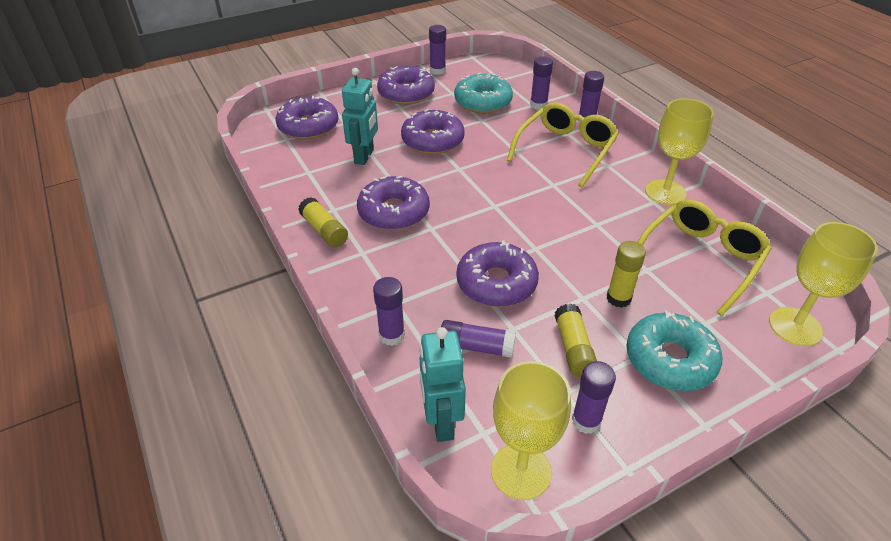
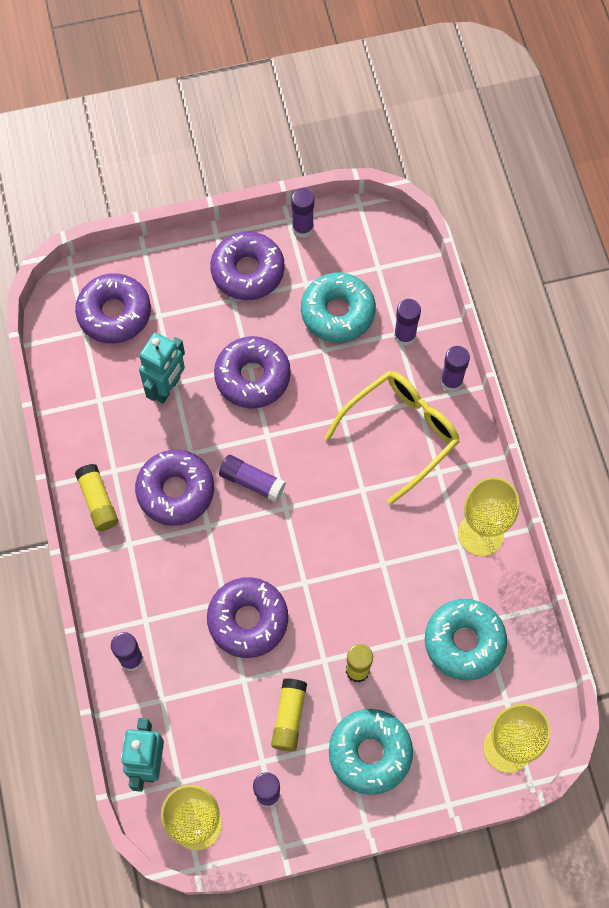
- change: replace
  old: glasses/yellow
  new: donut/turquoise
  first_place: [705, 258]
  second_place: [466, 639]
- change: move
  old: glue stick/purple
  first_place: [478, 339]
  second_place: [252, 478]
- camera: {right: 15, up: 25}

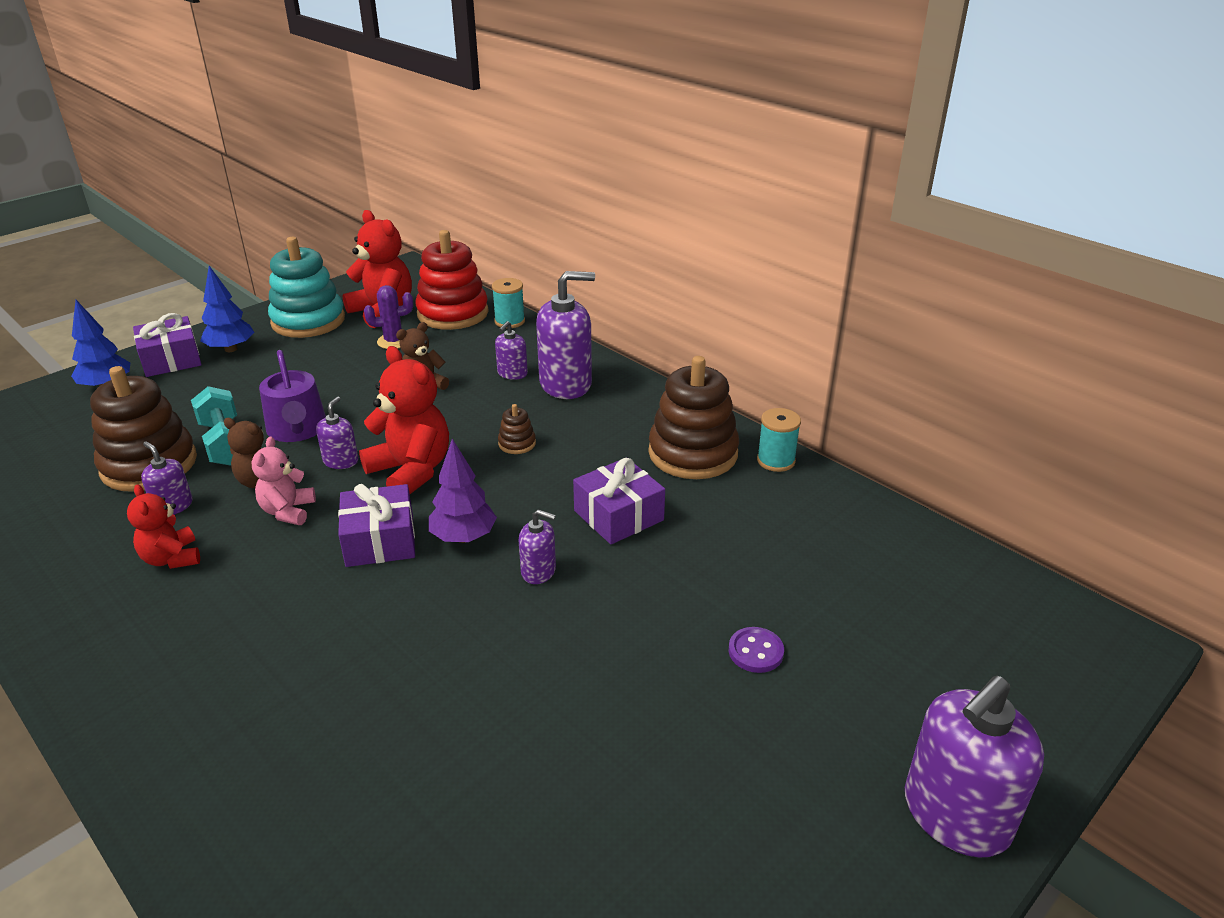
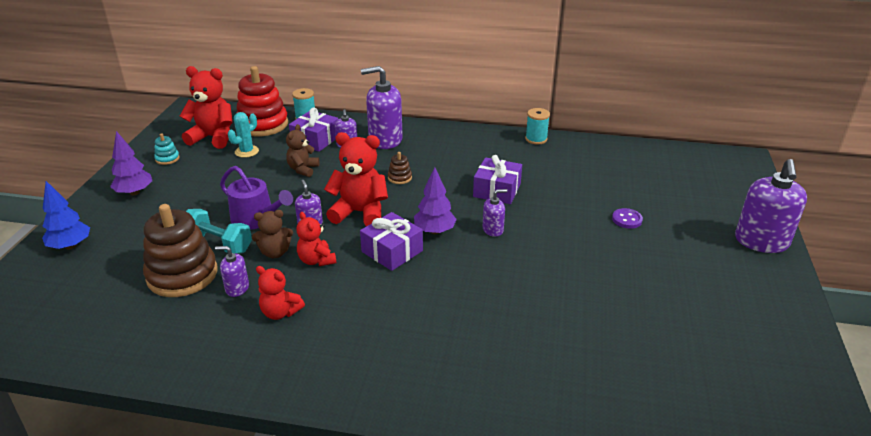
- change: resize
  old: stacking toy/turquoise
  first_place: [306, 287]
  second_place: [167, 149]
  factor: 0.43
- change: recolor
  old: tree/blue
  new: tree/purple
  first_place: [227, 309]
  second_place: [131, 163]
- change: rotate
  old: soap dispenser/purple
  first_place: [565, 335]
  second_place: [382, 107]
  degrees: -135
- change: recolor
  old: cactus/purple
  new: cactus/turquoise
  first_place: [388, 317]
  second_place: [243, 135]
- change: move
  old: gift/purple
  first_place: [167, 345]
  second_place: [313, 129]
- change: delete
  old: stacking toy/brown
  first_place: [693, 417]
- change: recolor
  old: teddy bear/pink
  new: teddy bear/red
  first_place: [283, 480]
  second_place: [316, 239]
- camera: {right: -35, up: 0}

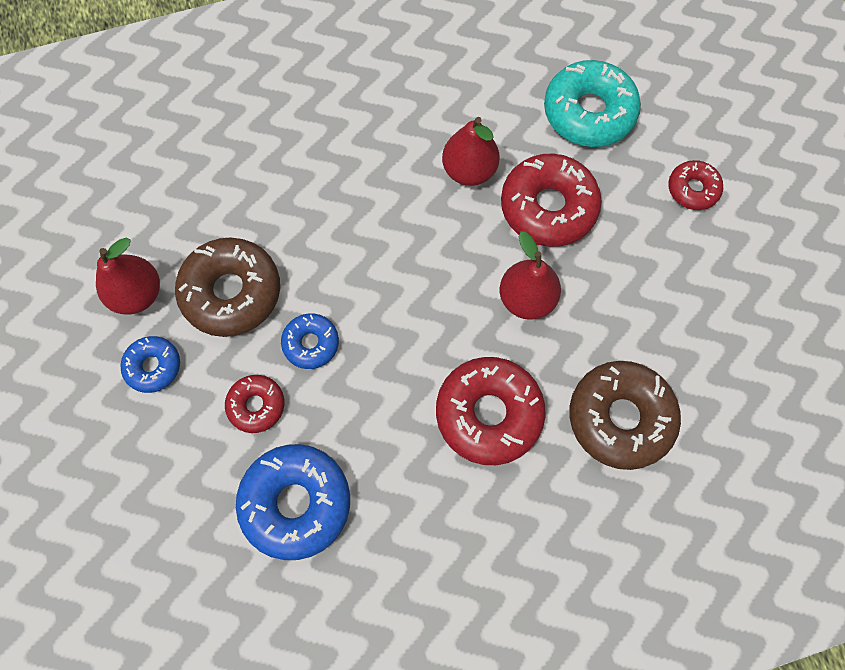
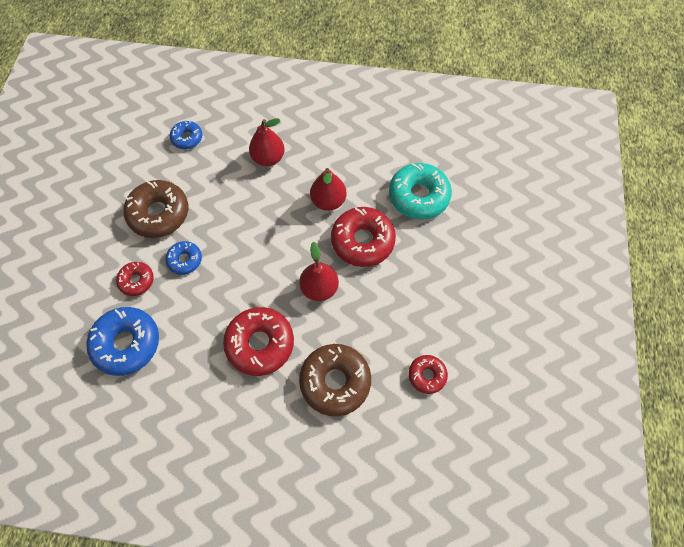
- change: move
  old: donut/red
  first_place: [695, 185]
  second_place: [428, 374]
- change: move
  old: pear/red
  first_place: [128, 276]
  second_place: [267, 142]
- change: move
  old: donut/blue
  first_place: [150, 364]
  second_place: [186, 135]
- camera: {right: 25, up: -5}

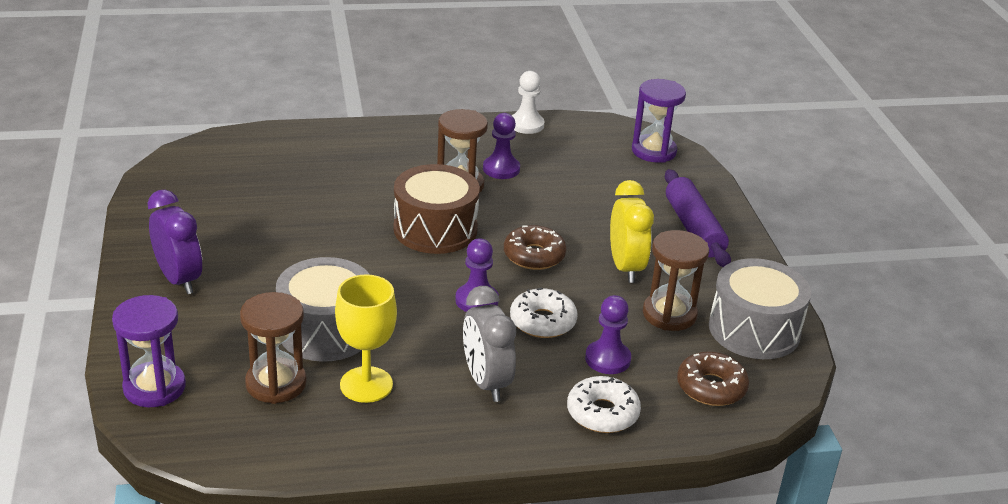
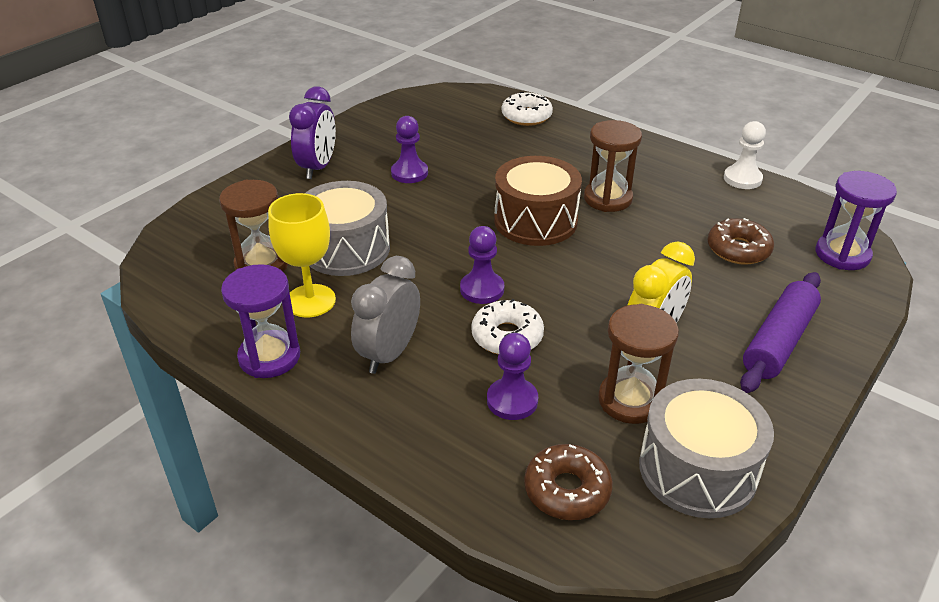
- change: move
  old: pawn/purple
  first_place: [501, 146]
  second_place: [409, 149]
- change: move
  old: donut/brown
  first_place: [535, 247]
  second_place: [741, 241]
- change: move
  old: hourglass/purple
  first_place: [149, 351]
  second_place: [260, 321]
- change: move
  old: donut/white
  first_place: [604, 404]
  second_place: [527, 109]
- camera: {right: 50, up: 5}

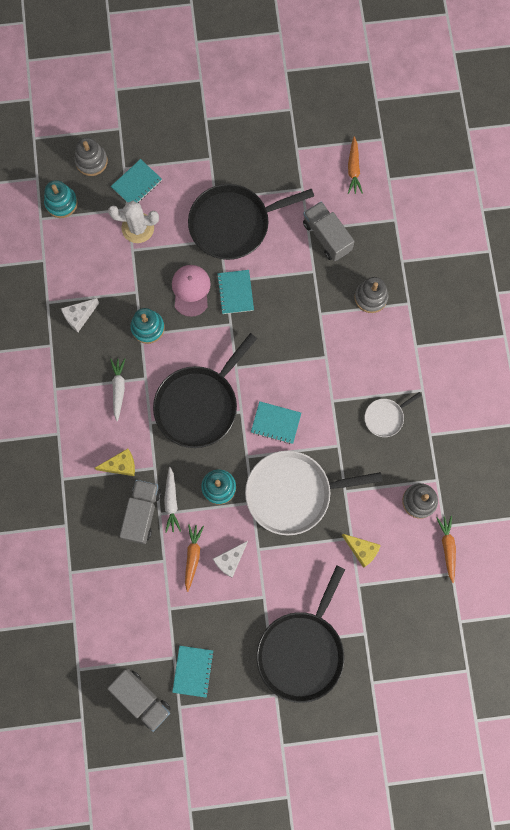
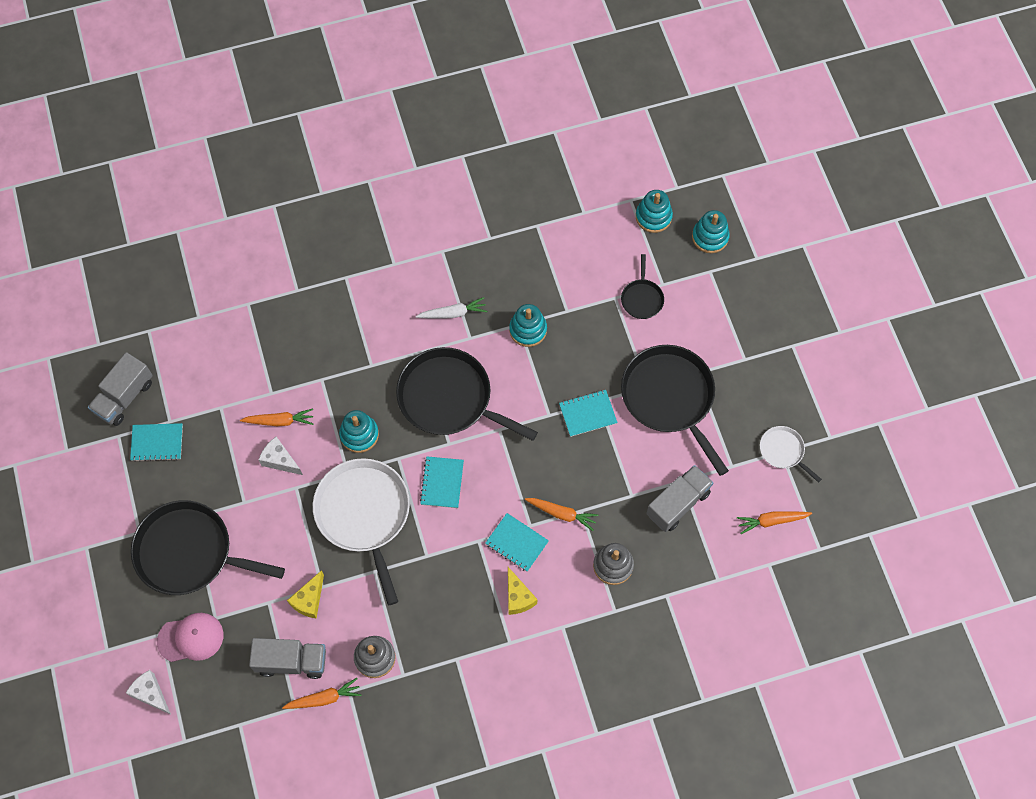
- change: recolor
  old: stacking toy/grey
  new: stacking toy/turquoise
  first_place: [91, 157]
  second_place: [711, 231]
- change: move
  old: notebook/turquoise
  first_place: [136, 181]
  second_place: [517, 542]
- change: replace
  old: cactus/white
  new: pan/black
  first_place: [133, 222]
  second_place: [642, 286]
- change: move
  old: cap/pink
  first_place: [191, 291]
  second_place: [190, 637]
- change: move
  old: cheese/white
  first_place: [80, 315]
  second_place: [148, 692]
- change: move
  old: pan/white
  first_place: [393, 414]
  second_place: [791, 454]
- change: move
  old: cheese/yellow
  first_place: [115, 462]
  second_place: [523, 591]
- change: delete
  old: carrot/white
  first_place: [172, 500]
- change: move
  old: truck/grey
  first_place: [140, 512]
  second_place: [287, 658]
- change: insert
  new: carrot/orange
  second_place: [562, 514]
- camera: {right: 80, up: -10}

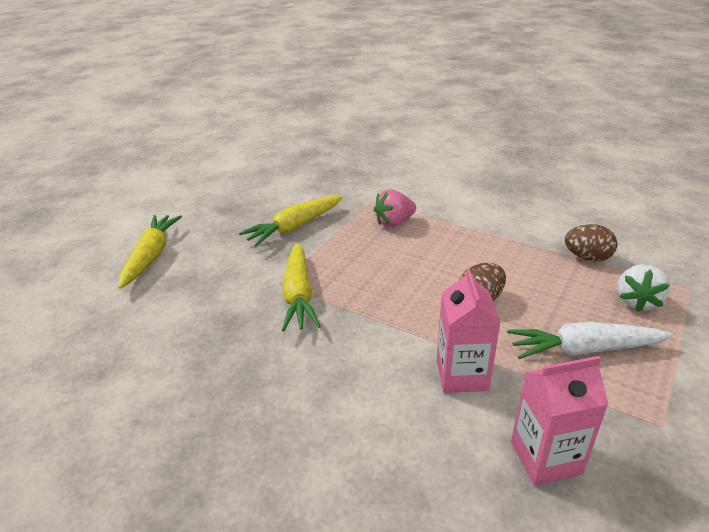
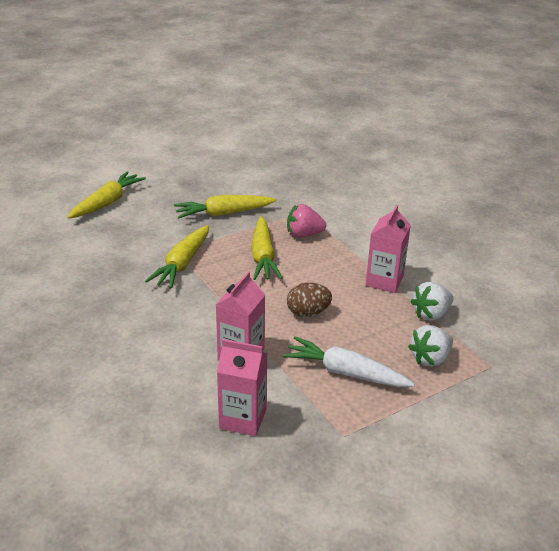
- change: replace
  old: egg/brown
  new: strawberry/white
  first_place: [591, 243]
  second_place: [432, 301]
- change: insert
  new: carton/pink
  second_place: [388, 249]
- change: insert
  new: carrot/yellow
  second_place: [267, 248]
- camera: {right: 25, up: 0}

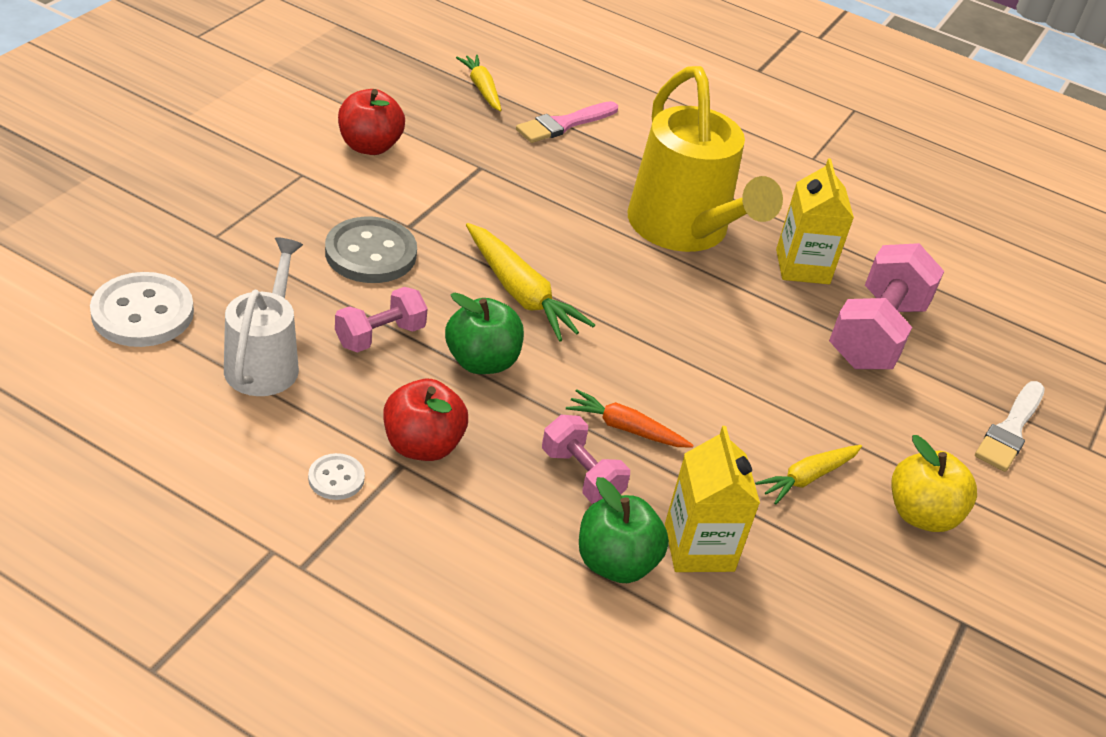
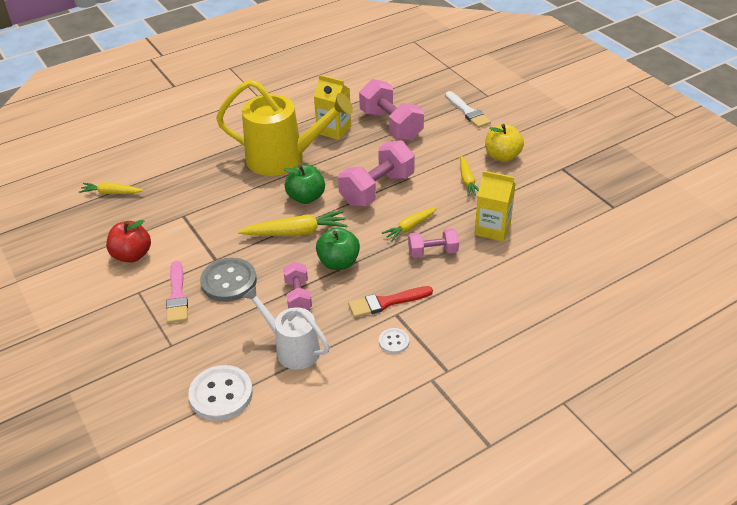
- change: move
  old: brush/pink
  first_place: [567, 122]
  second_place: [177, 292]
- change: replace
  old: apple/red
  new: brush/red
  first_place: [426, 420]
  second_place: [390, 302]
- change: recolor
  old: carrot/orange
  new: carrot/yellow
  first_place: [629, 418]
  second_place: [409, 224]
- change: move
  old: apple/green
  first_place: [624, 530]
  second_place: [304, 184]
- change: insert
  new: dumbbell/pink
  second_place: [376, 173]
- camera: {right: -55, up: 0}

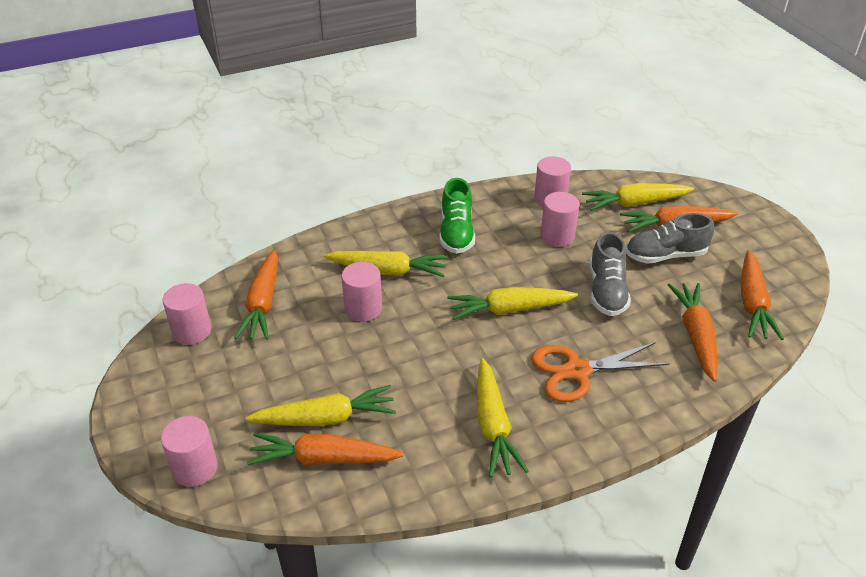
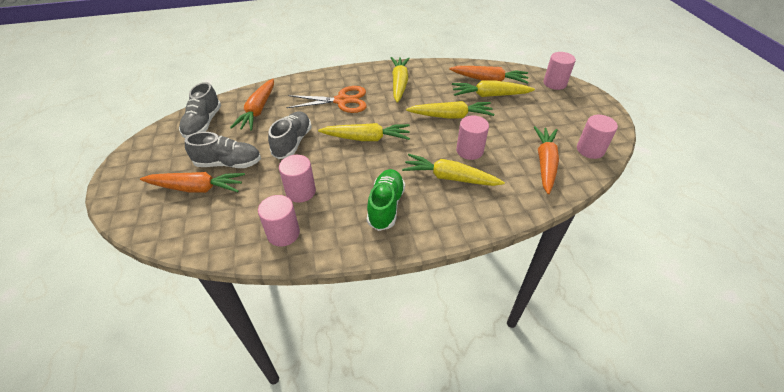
- change: move
  old: carrot/yellow
  first_place: [638, 197]
  second_place: [450, 110]
- change: replace
  old: carrot/orange
  new: shoe/grey
  first_place: [762, 295]
  second_place: [200, 110]
- camera: {right: -170, up: 5}

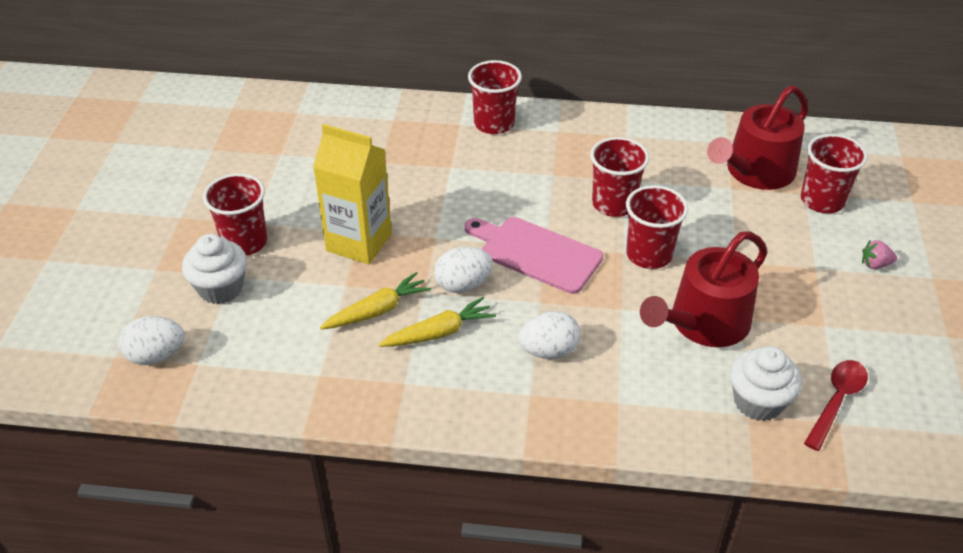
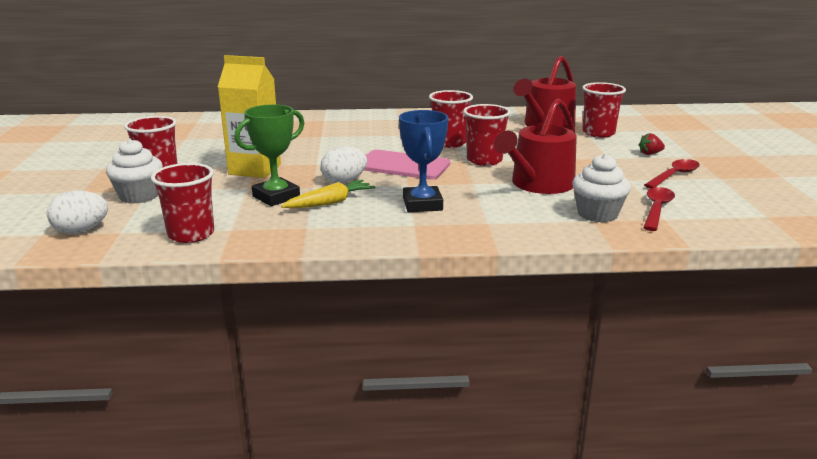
- change: move
  old: cup/red
  first_place: [495, 97]
  second_place: [182, 203]
- change: recolor
  old: strawberry/pink
  new: strawberry/red
  first_place: [879, 254]
  second_place: [652, 144]
- change: replace
  old: carrot/yellow
  new: trophy/green
  first_place: [375, 301]
  second_place: [269, 155]
- change: replace
  old: egg/white
  new: trophy/blue
  first_place: [549, 335]
  second_place: [423, 161]
- change: insert
  new: spoon/red
  second_place: [672, 174]
- camera: {right: -10, up: -20}

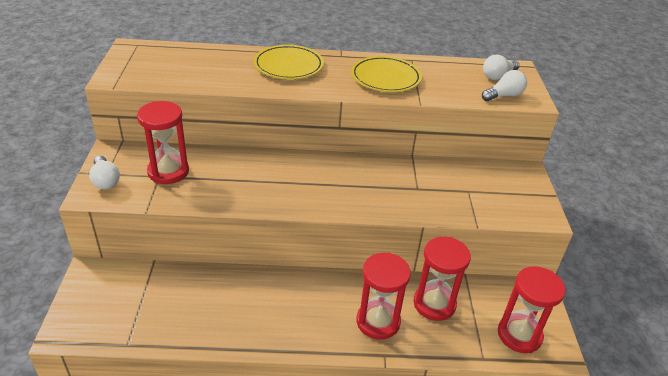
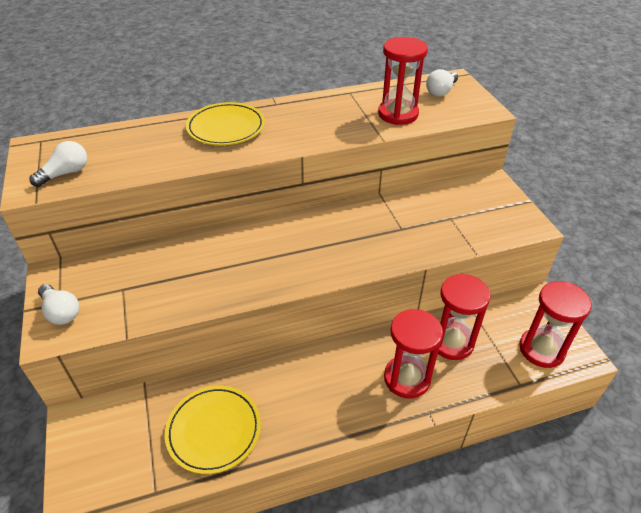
- change: move
  old: plate/yellow
  first_place: [386, 74]
  second_place: [213, 430]
- change: move
  old: light bulb/white
  first_place: [504, 85]
  second_place: [58, 164]
- change: move
  old: hourglass/red
  first_place: [163, 142]
  second_place: [403, 81]
- camera: {right: -15, up: 5}

